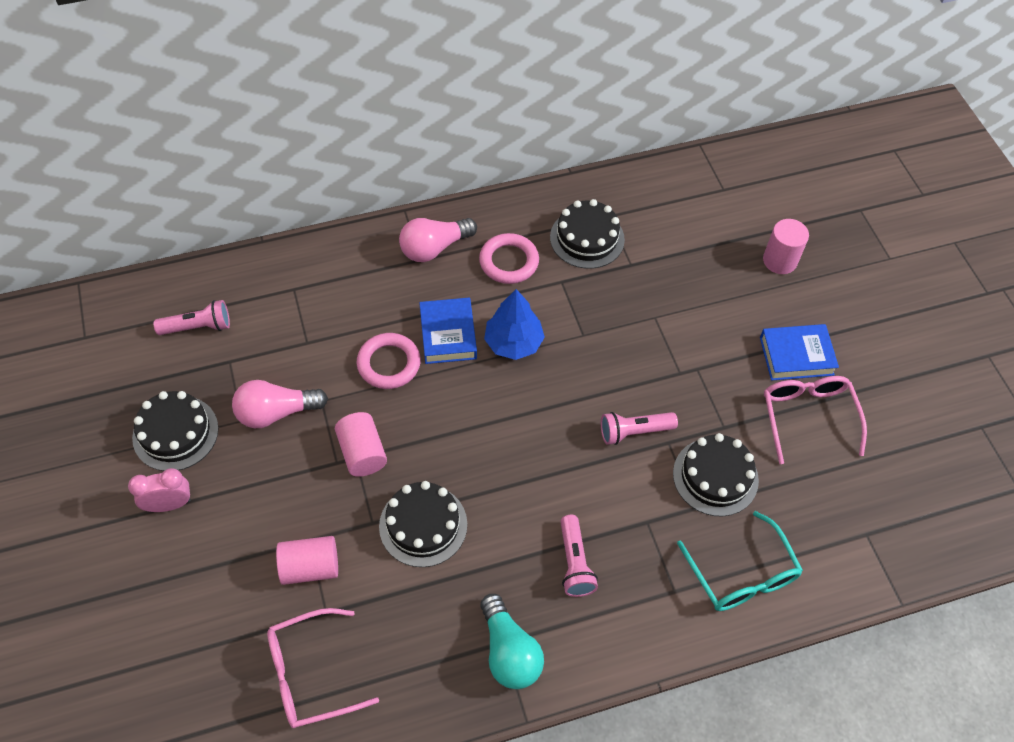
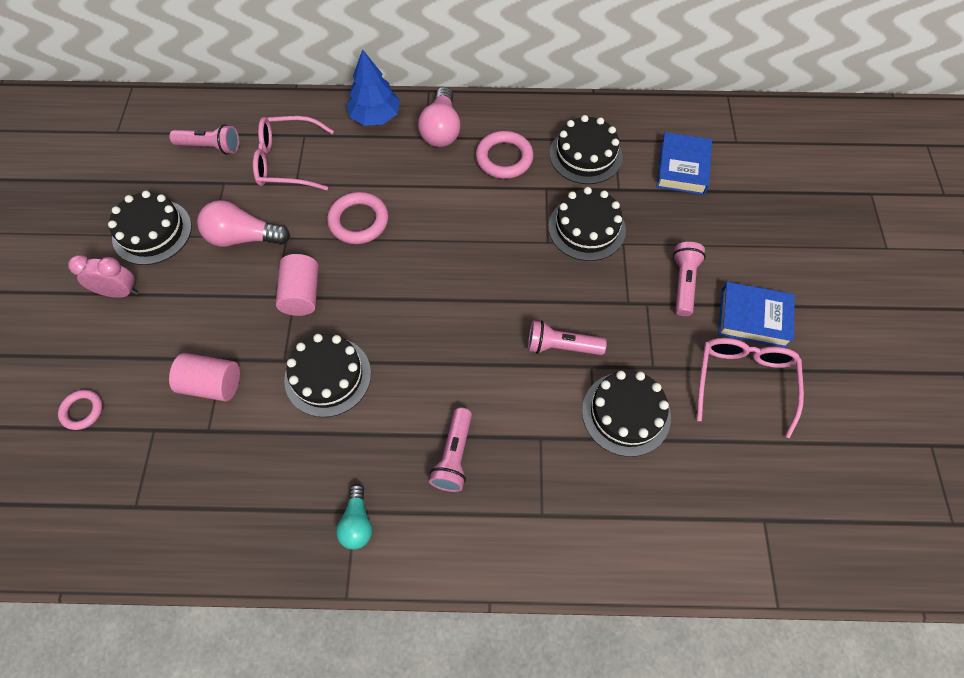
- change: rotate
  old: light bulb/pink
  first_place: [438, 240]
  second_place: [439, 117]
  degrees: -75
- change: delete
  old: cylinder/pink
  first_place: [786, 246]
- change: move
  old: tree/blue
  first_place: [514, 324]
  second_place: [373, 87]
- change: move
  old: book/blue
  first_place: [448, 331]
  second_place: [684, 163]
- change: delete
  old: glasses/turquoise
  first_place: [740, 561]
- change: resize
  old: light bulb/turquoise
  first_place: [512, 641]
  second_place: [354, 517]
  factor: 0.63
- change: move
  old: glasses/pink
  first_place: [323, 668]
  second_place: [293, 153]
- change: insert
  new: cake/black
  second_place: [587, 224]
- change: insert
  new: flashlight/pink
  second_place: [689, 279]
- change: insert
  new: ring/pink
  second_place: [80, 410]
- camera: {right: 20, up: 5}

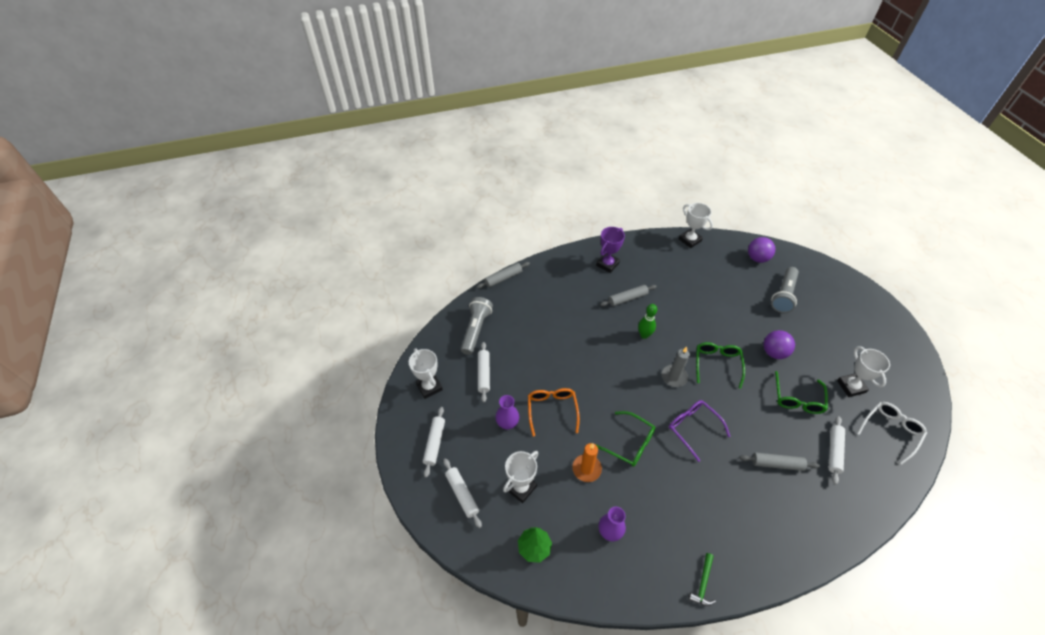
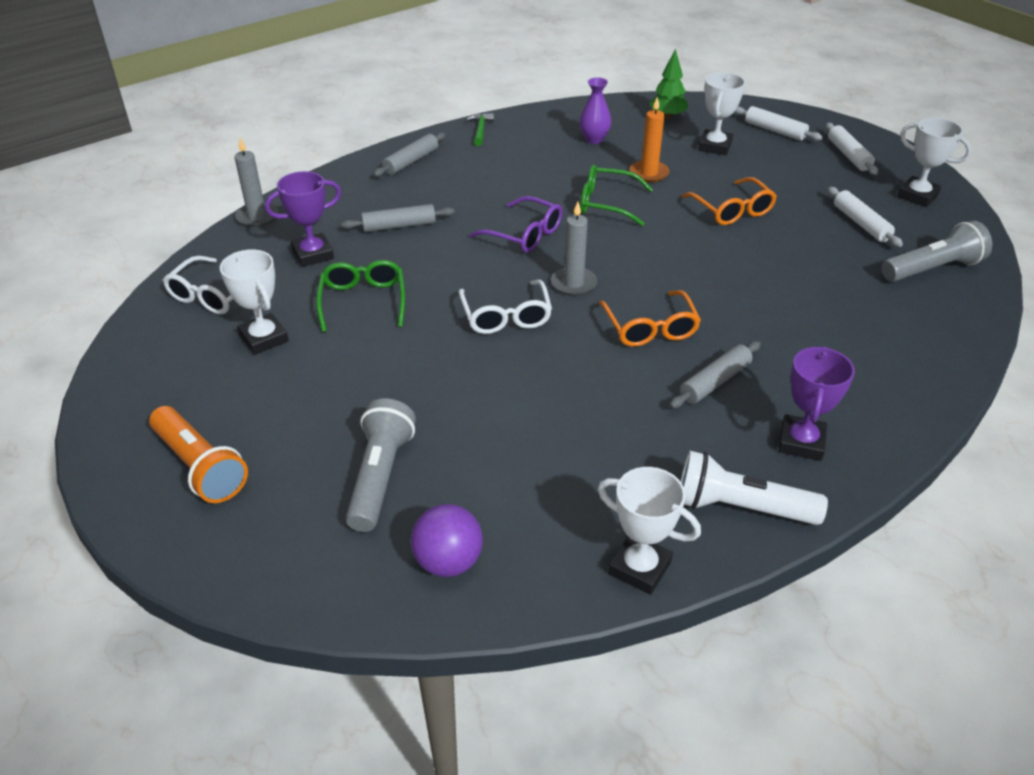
- change: move
  old: rolling pin/grey
  first_place: [503, 275]
  second_place: [409, 154]
- change: rotate
  old: flashlight/grey
  first_place: [477, 326]
  second_place: [937, 251]
  degrees: -105
- change: replace
  old: bowling pin/green
  new: glasses/orange
  first_place: [647, 321]
  second_place: [650, 318]
- change: delete
  old: ball/purple
  first_place: [779, 344]
- change: recolor
  old: glasses/green
  new: glasses/white
  first_place: [720, 365]
  second_place: [505, 307]
- change: delete
  old: vase/purple
  first_place: [507, 412]
- change: replace
  old: rolling pin/white
  new: trophy/purple
  first_place: [837, 450]
  second_place: [303, 219]
- change: insert
  new: candle/grey
  second_place: [256, 182]
- change: insert
  new: flashlight/orange
  second_place: [198, 454]
- change: insert
  new: flashlight/white
  second_place: [754, 488]
- camera: {right: 160, up: -10}

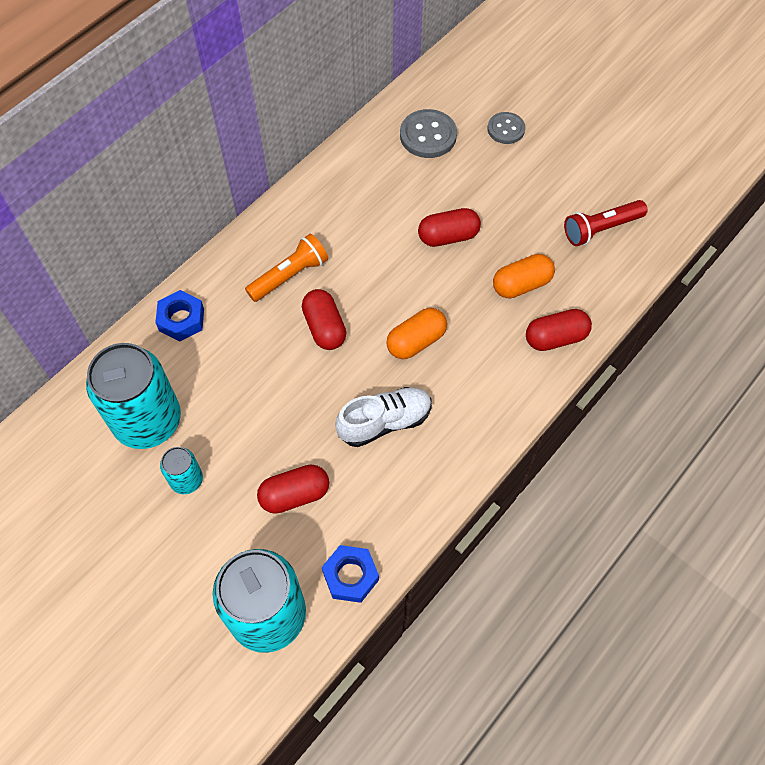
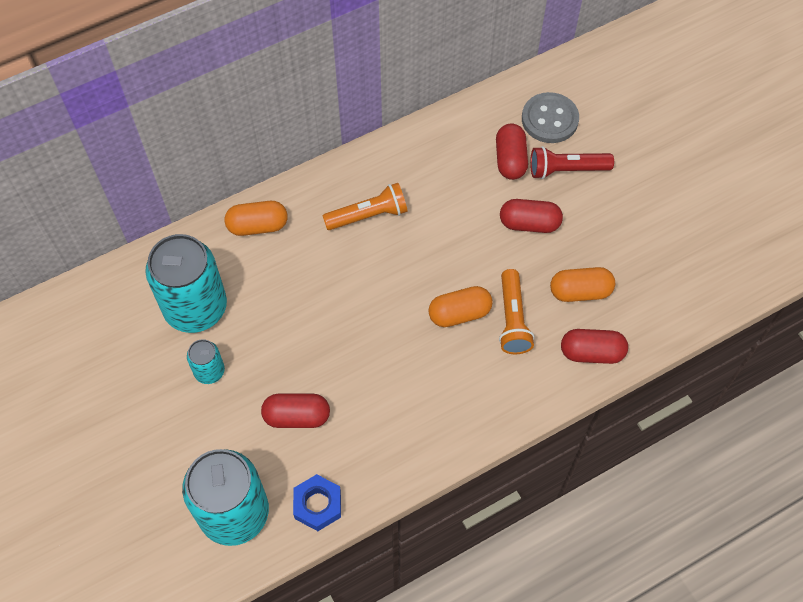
- change: delete
  old: button/grey
  first_place: [506, 128]
- change: move
  old: flashlight/red
  first_place: [605, 223]
  second_place: [572, 162]
- change: move
  old: capsule/red
  first_place: [324, 319]
  second_place: [512, 151]
- change: replace
  old: nut/blue
  new: capsule/orange
  first_place: [179, 316]
  second_place: [256, 218]
- change: delete
  old: shoe/white
  first_place: [383, 417]
- change: insert
  new: flashlight/orange
  second_place: [516, 311]
- camera: {right: 20, up: 0}

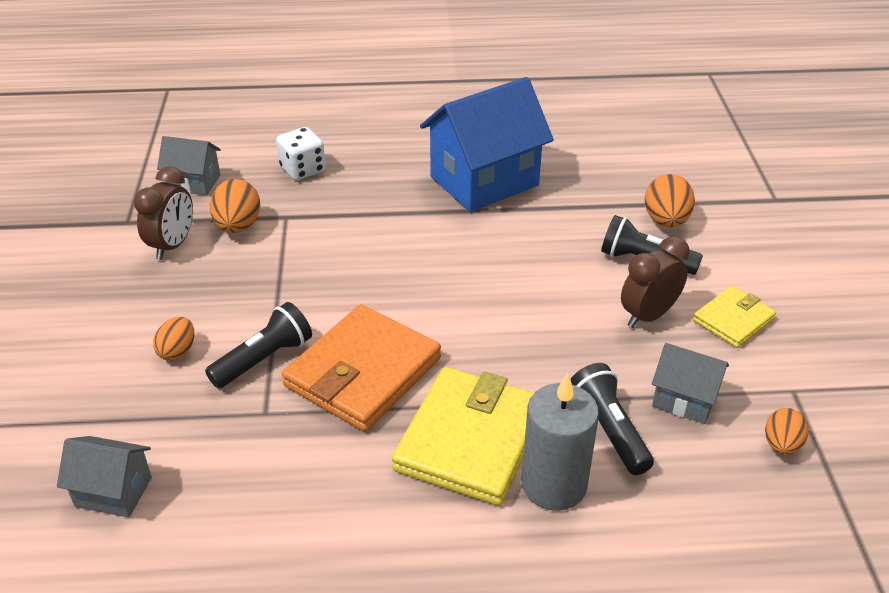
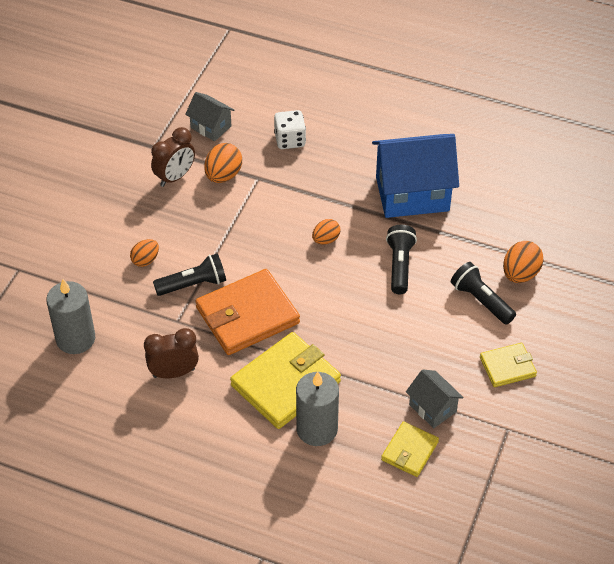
- change: move
  old: clock/brown
  first_place: [655, 282]
  second_place: [171, 353]
- change: move
  old: flashlight/black
  first_place: [612, 419]
  second_place: [401, 259]
- change: move
  old: egg/orange
  first_place: [786, 431]
  second_place: [326, 232]
- change: replace
  old: house/grey
  new: candle/grey
  first_place: [104, 477]
  second_place: [70, 316]
- change: insert
  new: wallet/yellow
  second_place: [410, 449]
- camera: {right: 25, up: 10}

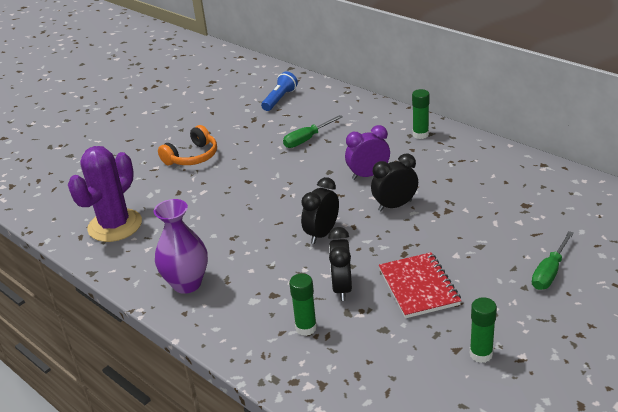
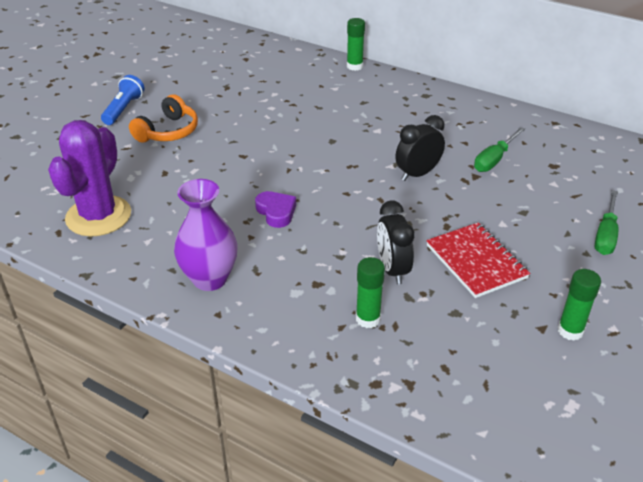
- change: move
  old: flashlight/blue
  first_place: [279, 91]
  second_place: [123, 100]
- change: move
  old: glue stick/green
  first_place: [421, 114]
  second_place: [356, 44]
- change: move
  old: screwdriver/green
  first_place: [313, 131]
  second_place: [499, 149]
- change: delete
  old: clock/purple
  first_place: [367, 152]
- change: delete
  old: clock/black
  first_place: [320, 210]
- change: insert
  new: heart/purple
  second_place: [275, 209]
- camera: {right: -15, up: 5}

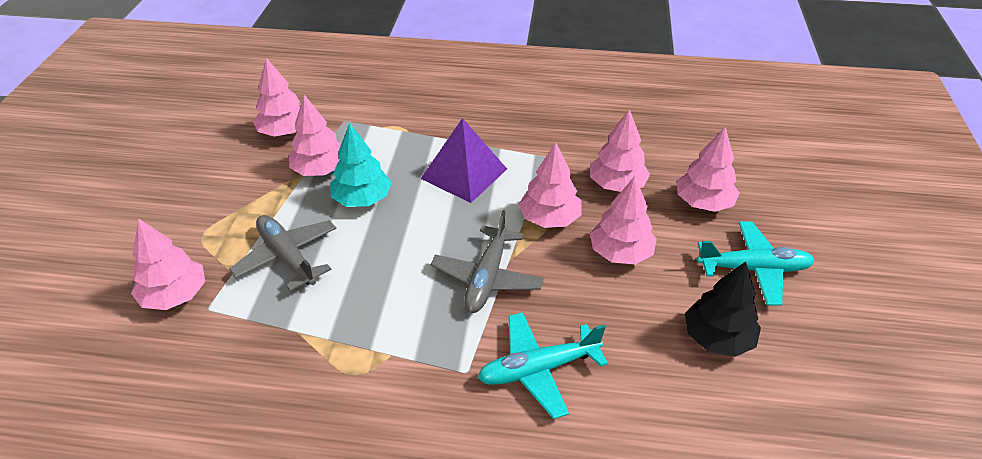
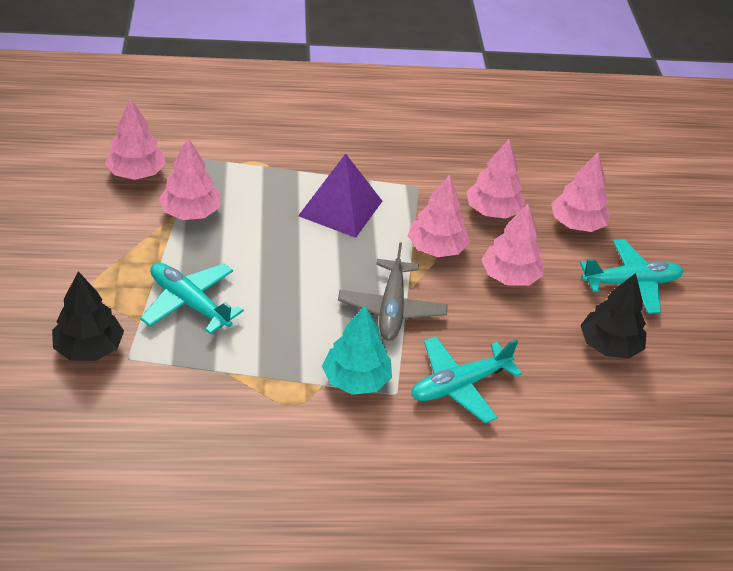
- change: move
  old: tree/turquoise
  first_place: [361, 165]
  second_place: [357, 350]
- change: recolor
  old: plane/grey
  new: plane/turquoise
  first_place: [282, 253]
  second_place: [192, 298]
- change: recolor
  old: tree/pink
  new: tree/black
  first_place: [168, 264]
  second_place: [88, 316]
- camera: {right: -15, up: 0}

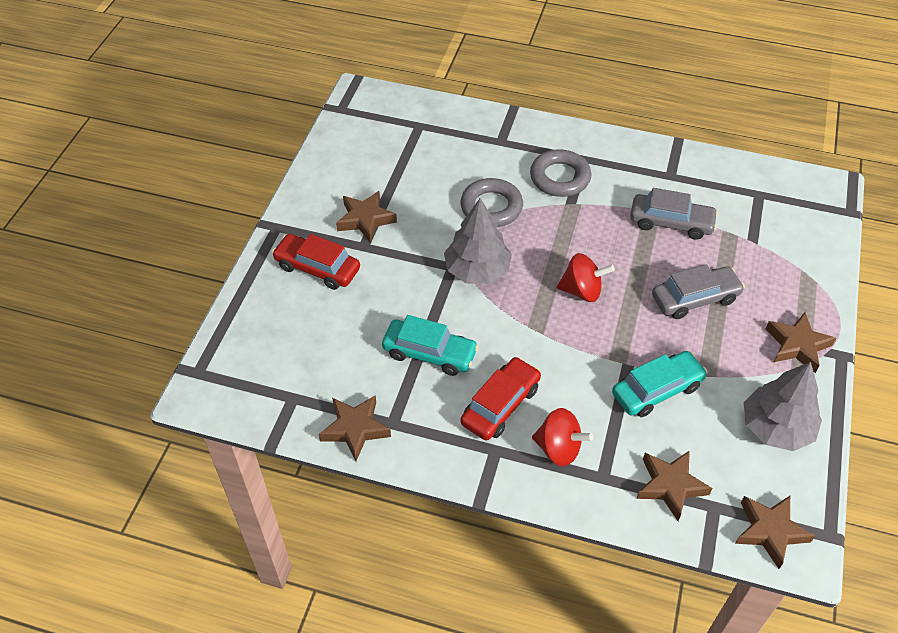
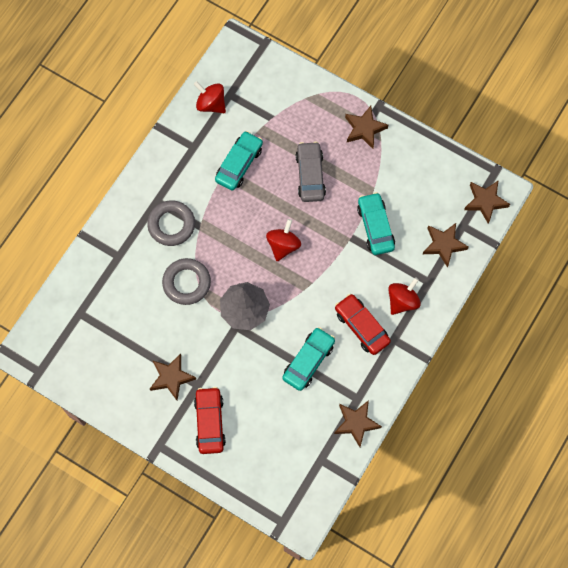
- change: recolor
  old: car/grey
  new: car/turquoise
  first_place: [674, 214]
  second_place: [239, 161]
- change: rotate
  old: car/red
  first_place: [316, 262]
  second_place: [210, 420]
  degrees: 135
- change: delete
  old: tree/grey
  first_place: [783, 406]
- change: insert
  new: spinning top/red
  second_place: [210, 97]
- camera: {right: -75, up: 20}

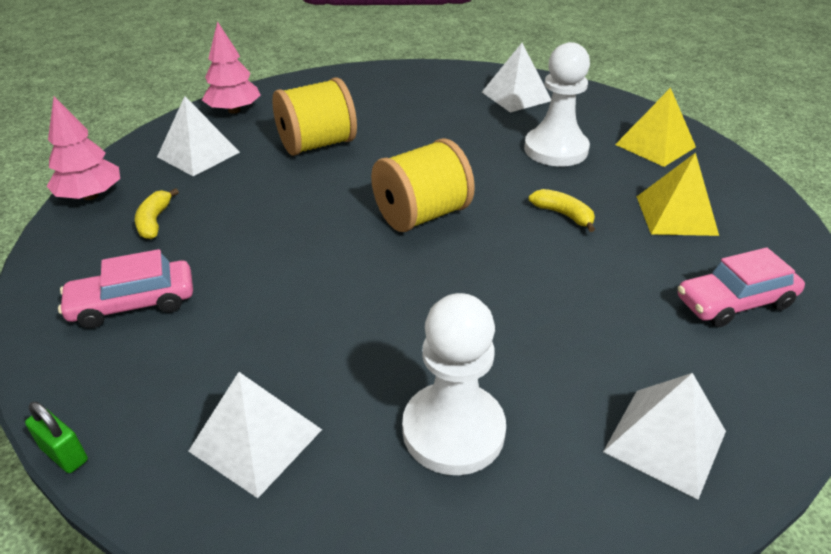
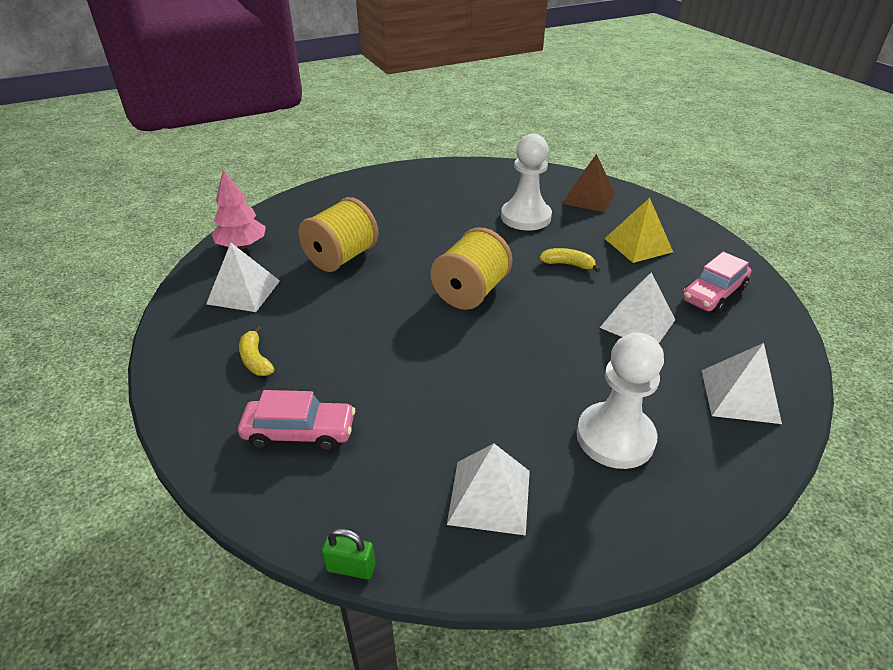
- change: move
  old: pyramid/white
  first_place: [516, 77]
  second_place: [638, 308]
- change: recolor
  old: pyramid/yellow
  new: pyramid/brown
  first_place: [655, 127]
  second_place: [589, 183]
- change: delete
  old: tree/pink
  first_place: [83, 148]
- change: rotate
  old: car/pink
  first_place: [125, 289]
  second_place: [296, 420]
  degrees: -135
- camera: {right: -25, up: 0}

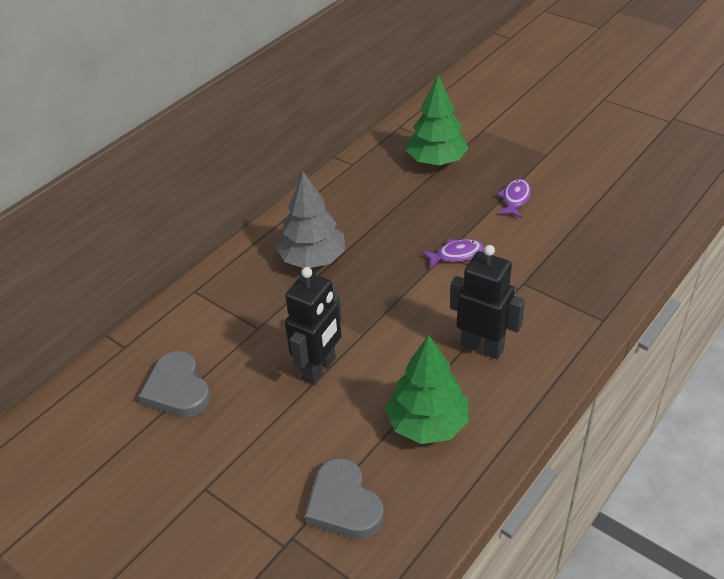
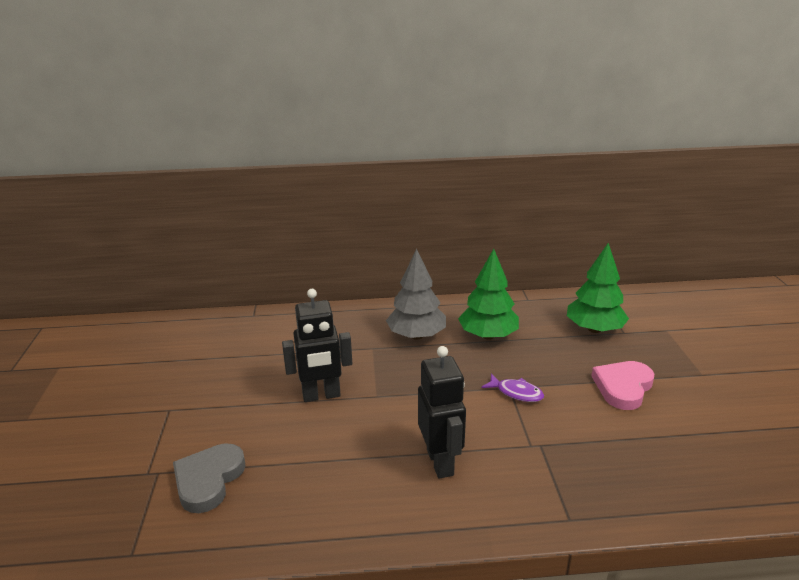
- change: replace
  old: fish/purple
  new: heart/pink
  first_place: [514, 198]
  second_place: [622, 385]
- change: move
  old: tree/green
  first_place: [427, 389]
  second_place: [488, 294]
- change: delete
  old: heart/grey
  first_place: [175, 384]
- camera: {right: 45, up: -15}

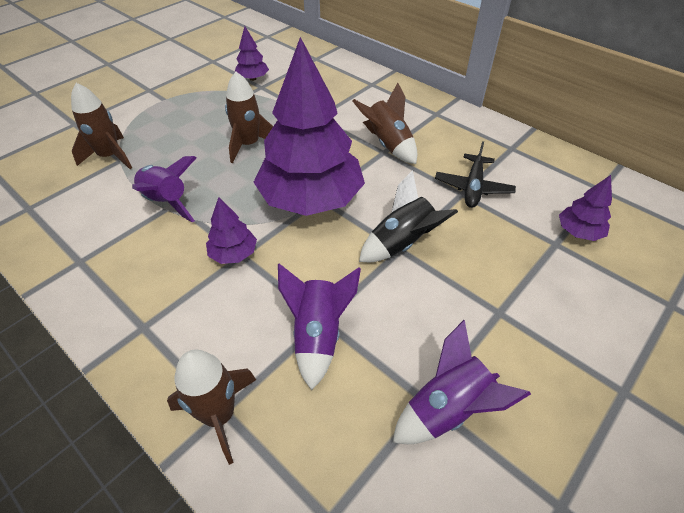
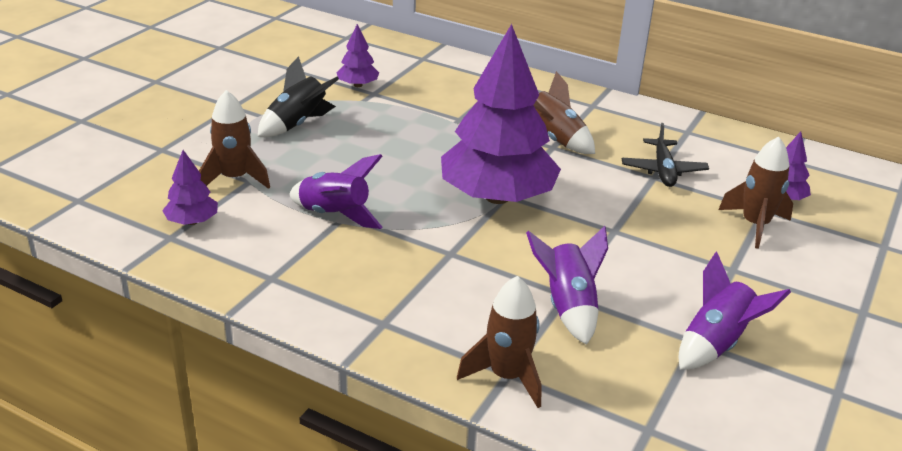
- change: move
  old: rocket/brown
  first_place: [249, 117]
  second_place: [756, 192]
- change: move
  old: rocket/black
  first_place: [408, 216]
  second_place: [298, 96]
- change: move
  old: tree/purple
  first_place: [231, 230]
  second_place: [190, 187]
- camera: {right: -15, up: -15}

